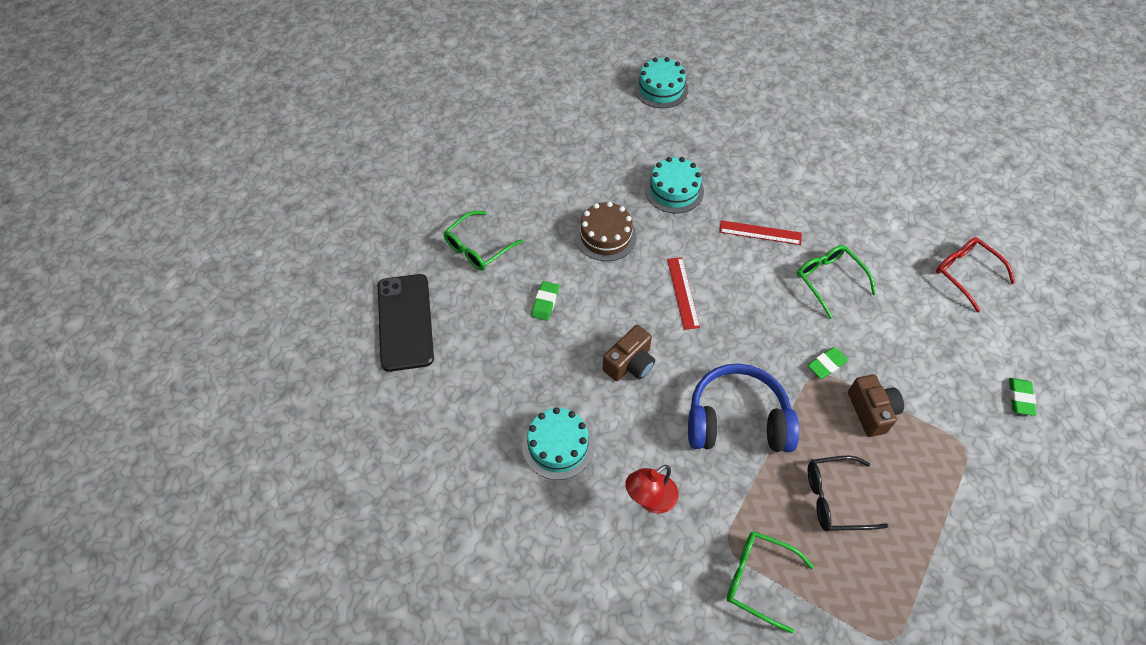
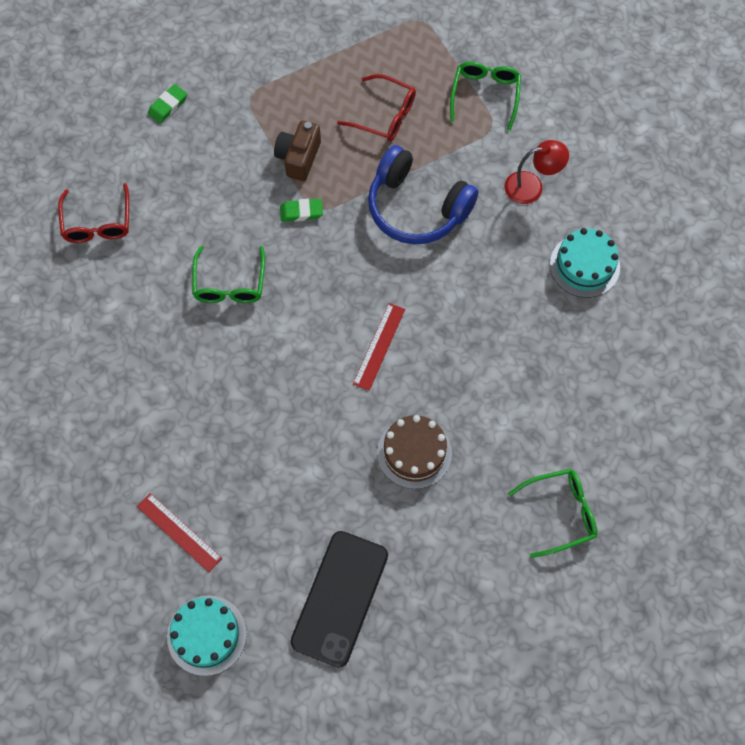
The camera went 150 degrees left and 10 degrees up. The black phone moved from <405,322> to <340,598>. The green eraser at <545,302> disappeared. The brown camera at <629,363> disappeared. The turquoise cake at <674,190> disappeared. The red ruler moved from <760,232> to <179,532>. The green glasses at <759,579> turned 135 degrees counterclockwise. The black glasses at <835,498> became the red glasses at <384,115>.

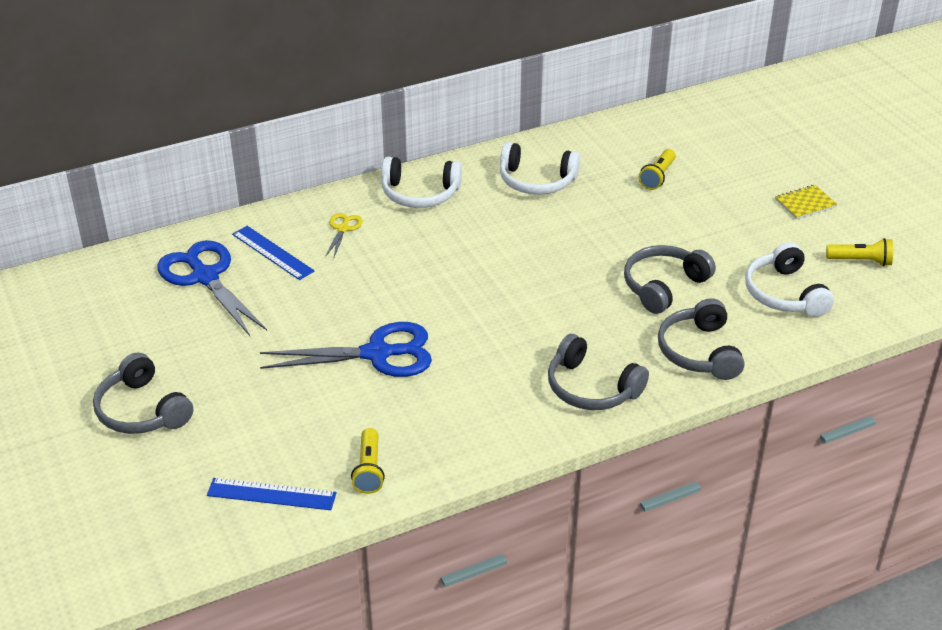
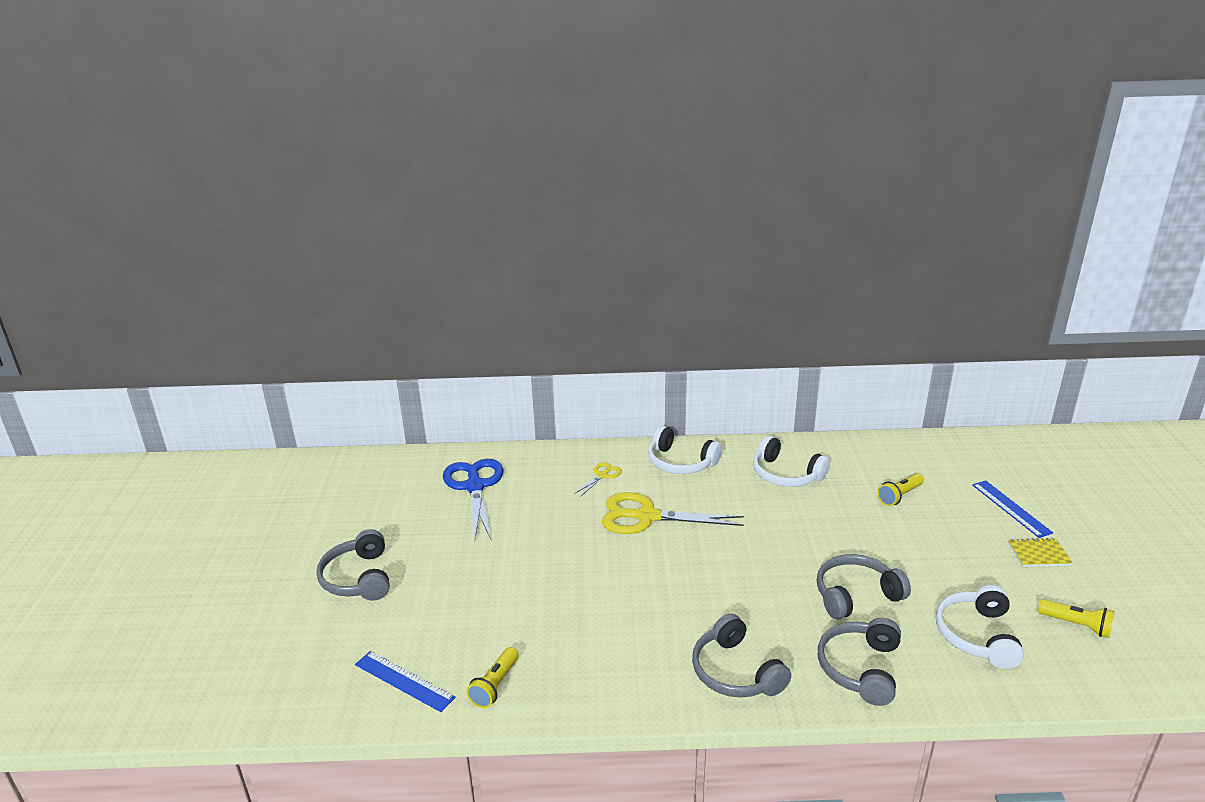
The camera went 25 degrees right and 10 degrees down. The blue ruler moved from <272,252> to <1011,508>. The blue scissors at <377,354> disappeared. The yellow scissors at <646,516> appeared.

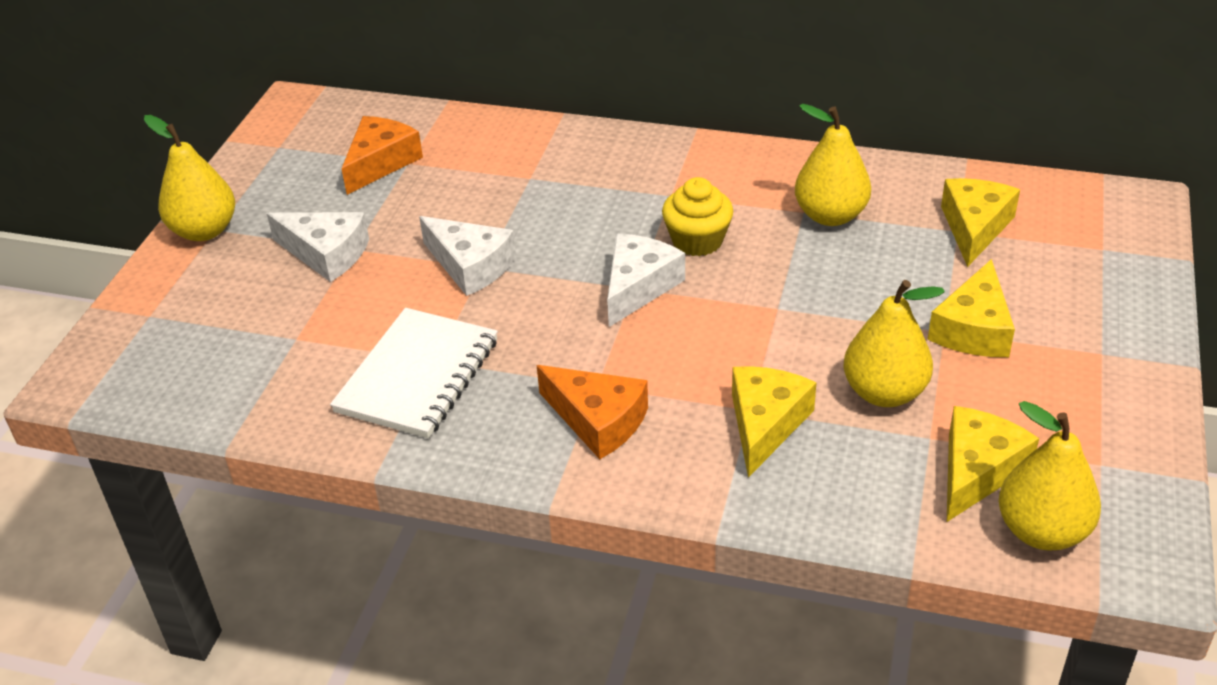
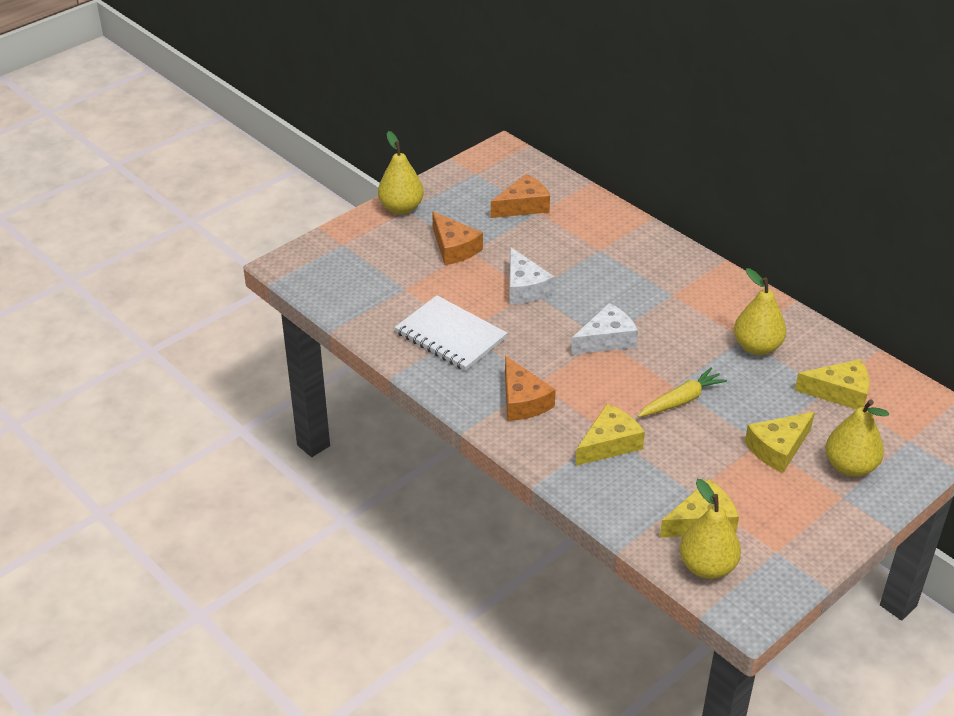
The camera went 30 degrees right and 0 degrees up. The white cheese at <326,254> became the orange cheese at <454,248>. The white notebook at <418,376> turned 75 degrees clockwise. The yellow cupcake at <697,241> disappeared. The yellow pear moved from <884,392> to <850,466>. The yellow cheese at <974,227> turned 45 degrees clockwise. The yellow carrot at <681,400> appeared.

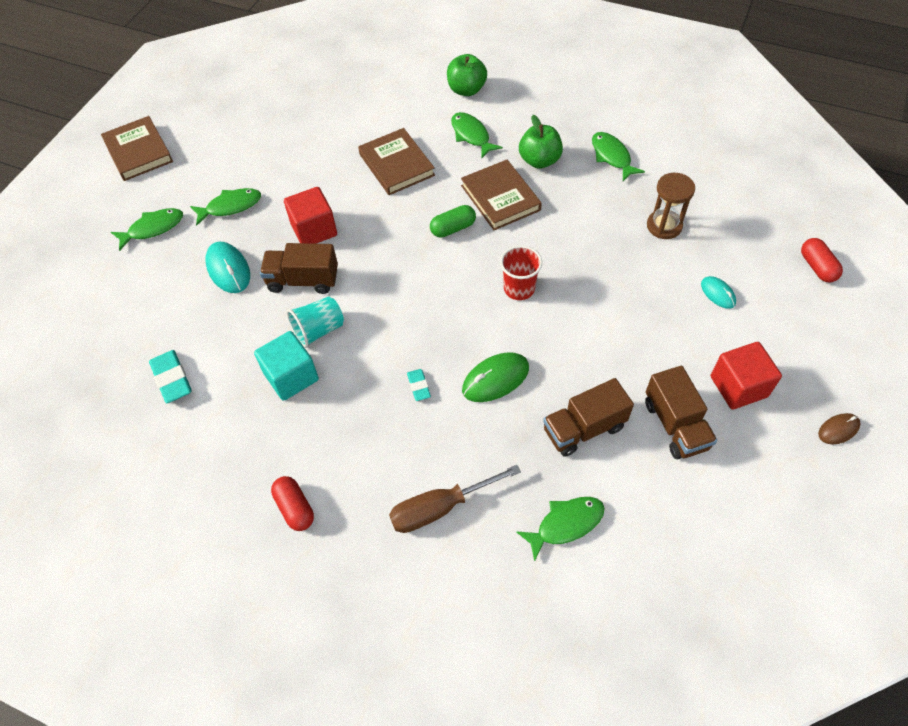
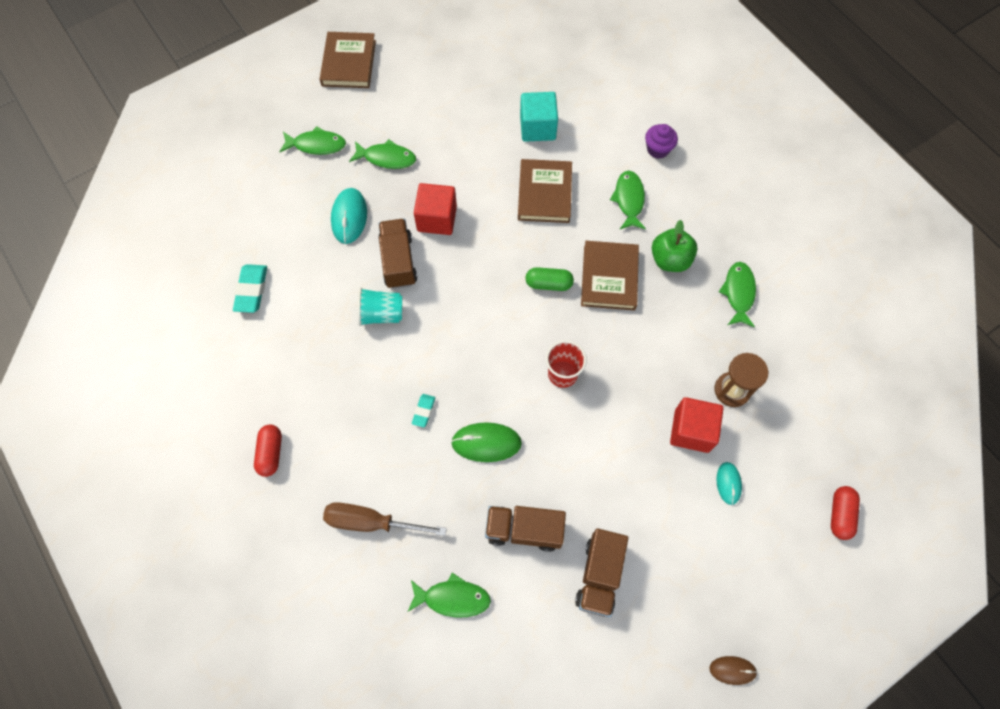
The camera went 30 degrees right and 10 degrees up. The turquoise cube moved from <291,376> to <537,127>. The brown truck at <303,280> turned 45 degrees clockwise. The green apple at <466,90> was replaced by the purple cupcake at <658,149>. The red cube moved from <738,386> to <691,431>.

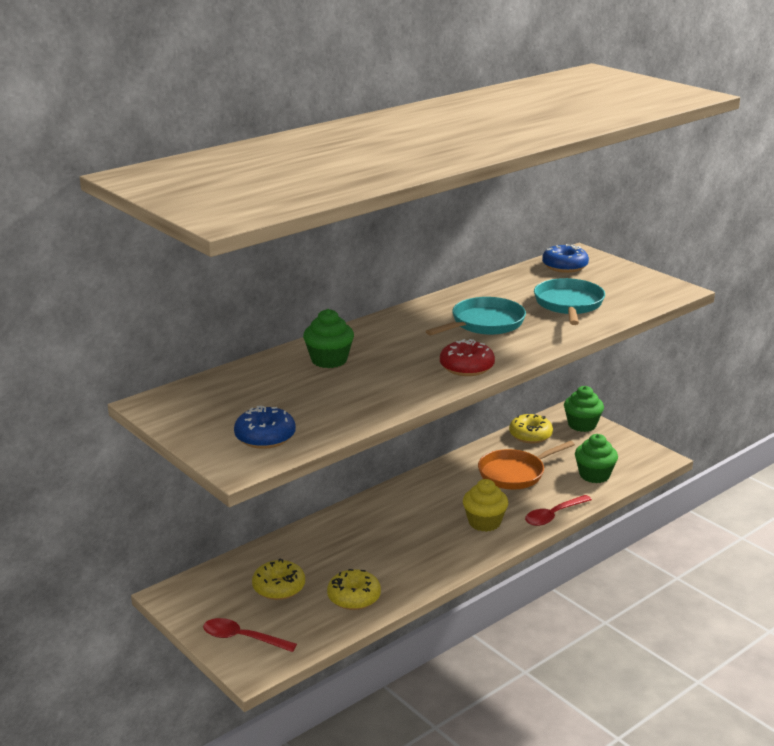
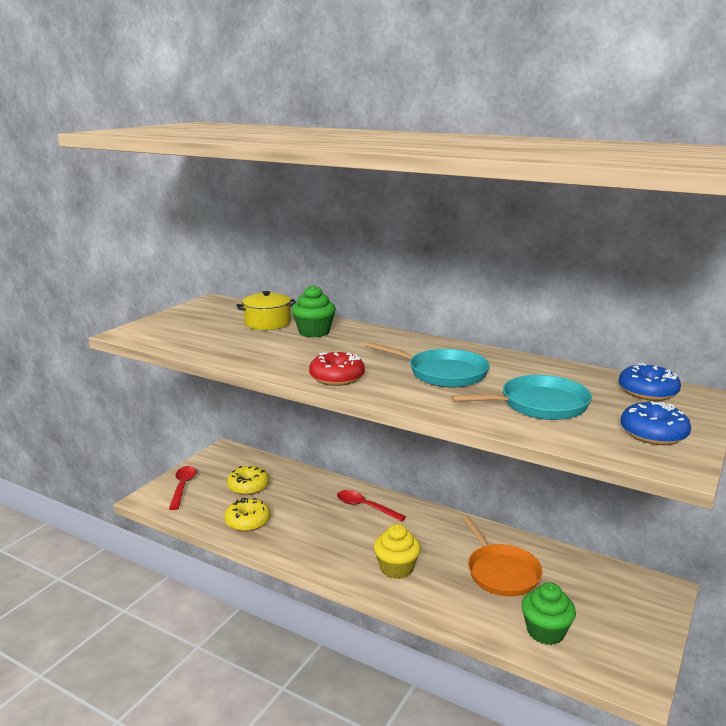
The camera went 70 degrees right and 5 degrees down. The blue donut moved from <265,437> to <653,434>. The orange pan at <515,473> turned 150 degrees counterclockwise. The yellow donut at <530,435> disappeared. The red spoon moved from <554,515> to <365,507>. The green cupcake at <582,425> disappeared. The yellow pot at <267,323> appeared.

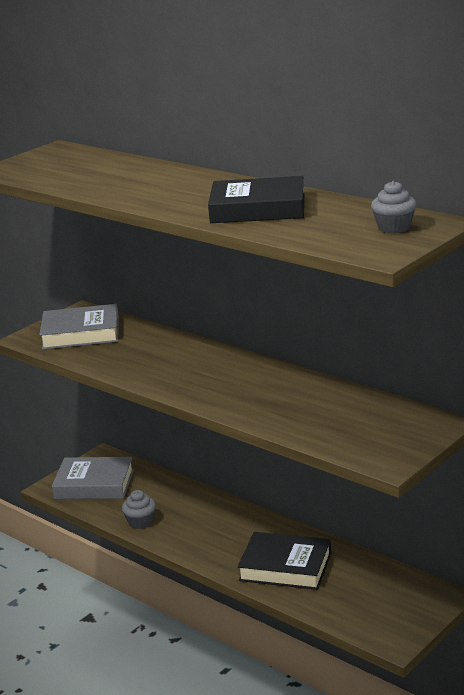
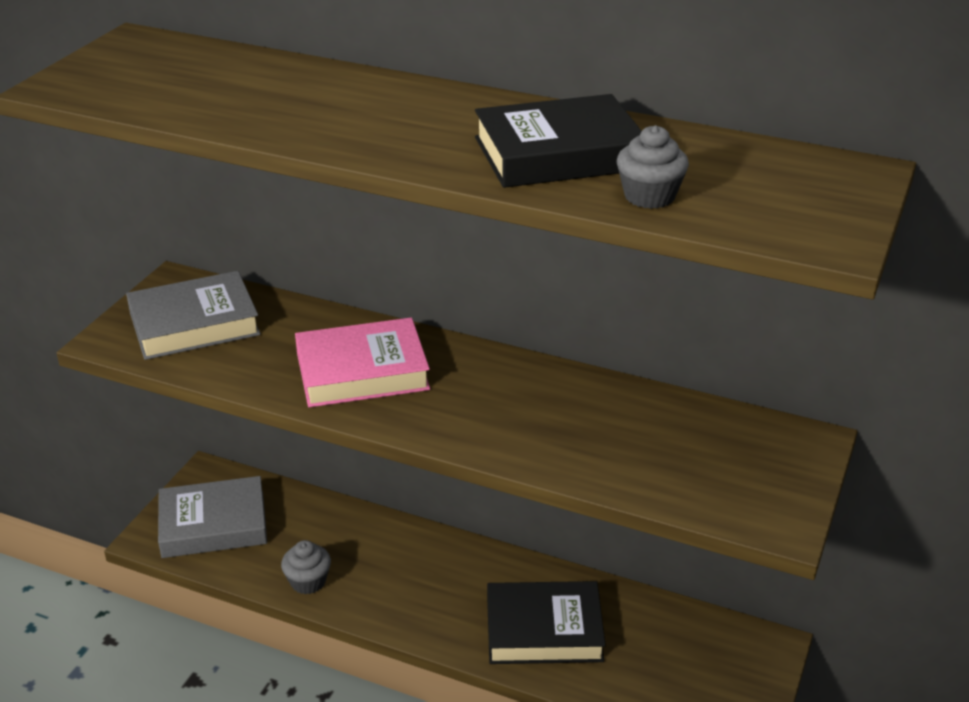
The camera went 20 degrees left and 10 degrees up. The grey cupcake moved from <394,227> to <649,196>. The pink book at <362,371> appeared.

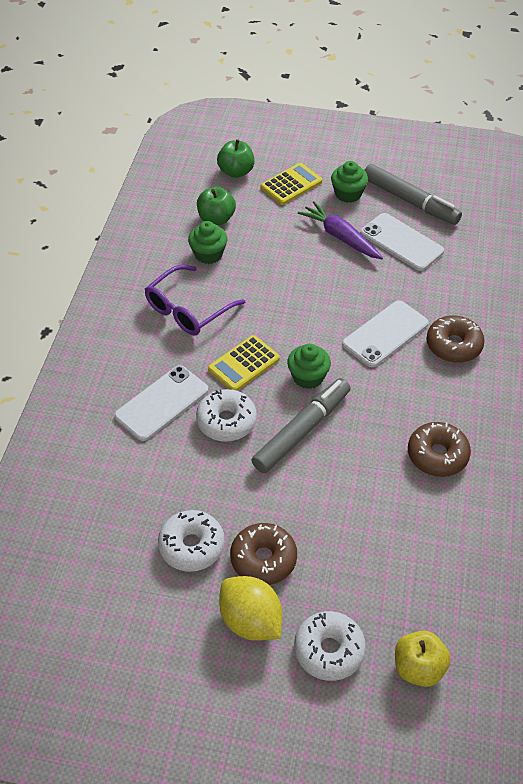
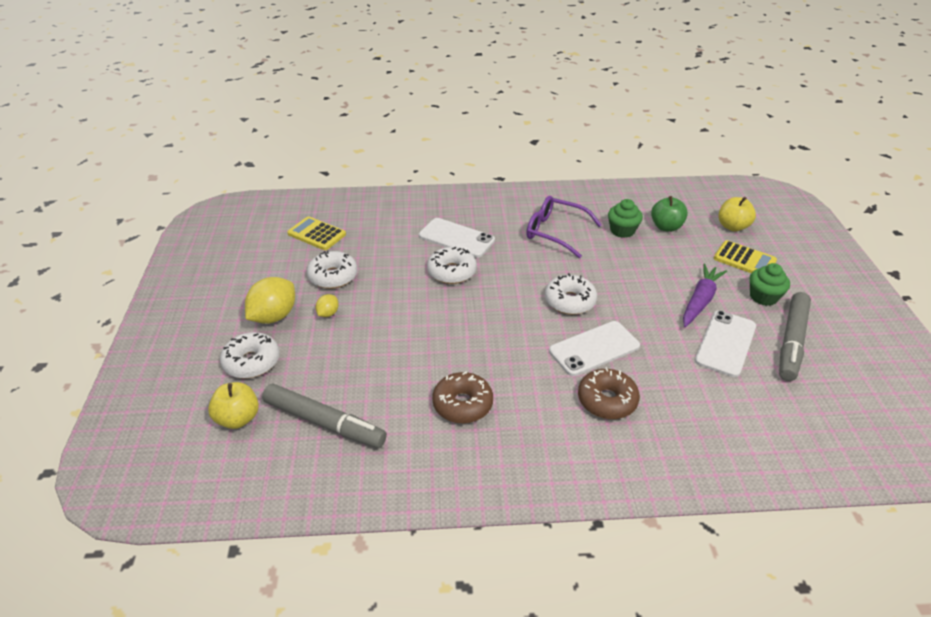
The camera went 75 degrees right and 10 degrees down. The yellow calculator moved from <244,364> to <316,234>. The green apple at <236,172> became the yellow apple at <732,226>. The brown donut at <263,559> was replaced by the yellow lemon at <328,313>. The grey marker moved from <301,431> to <324,422>. The green cupcake at <308,377> disappeared. The white phone at <385,334> turned 60 degrees counterclockwise. The white donut at <569,301> appeared.

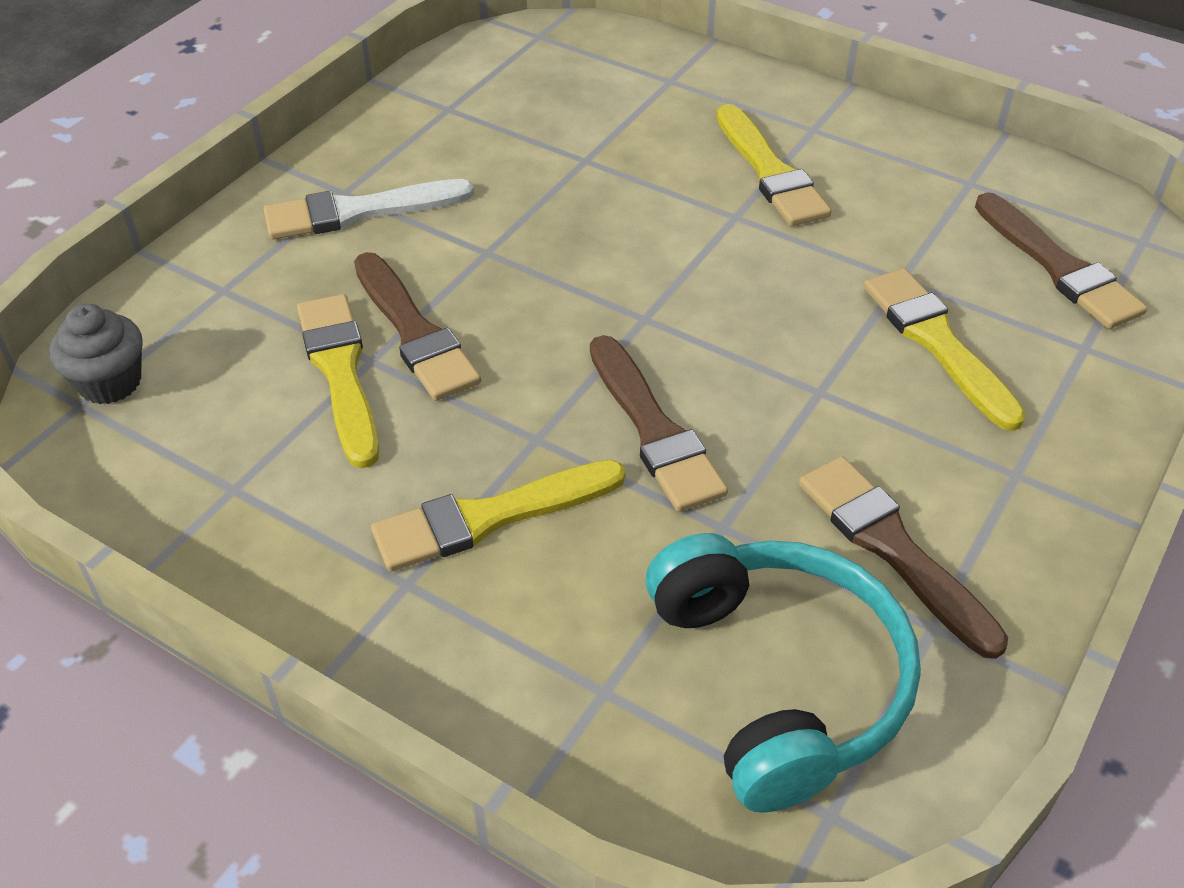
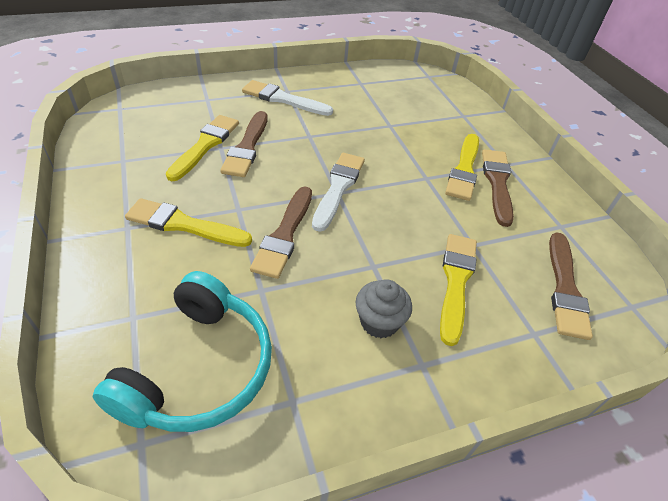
The camera went 35 degrees right and 0 degrees up. The grey cupcake moved from <110,382> to <379,322>. The brown brush moved from <892,548> to <497,183>. The white brush at <338,188> appeared.

